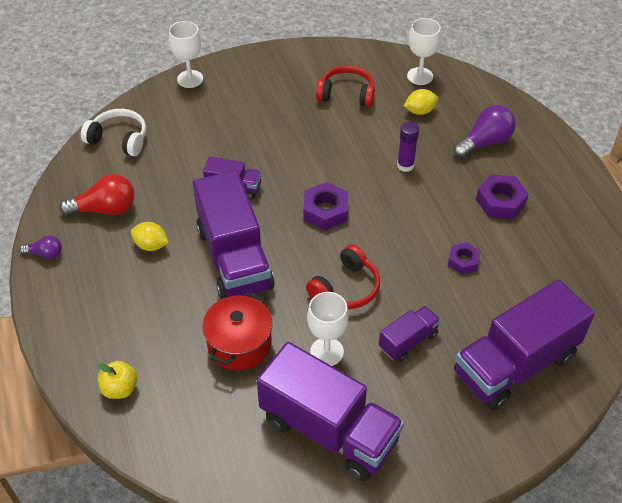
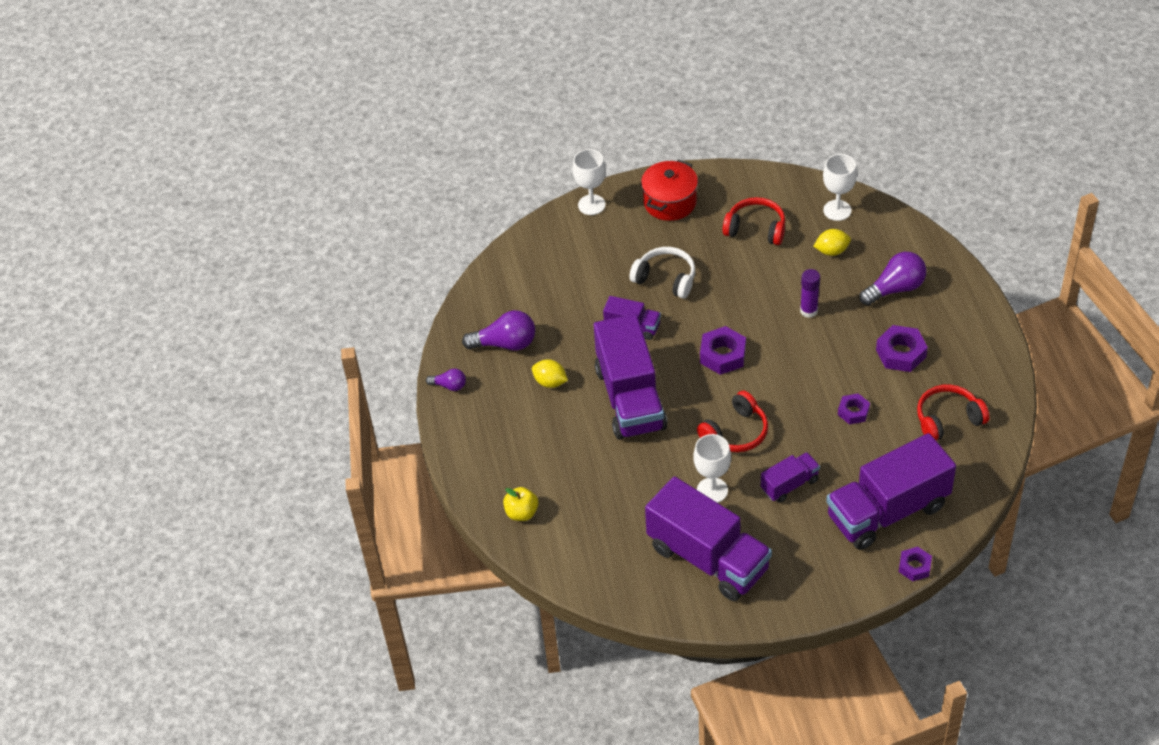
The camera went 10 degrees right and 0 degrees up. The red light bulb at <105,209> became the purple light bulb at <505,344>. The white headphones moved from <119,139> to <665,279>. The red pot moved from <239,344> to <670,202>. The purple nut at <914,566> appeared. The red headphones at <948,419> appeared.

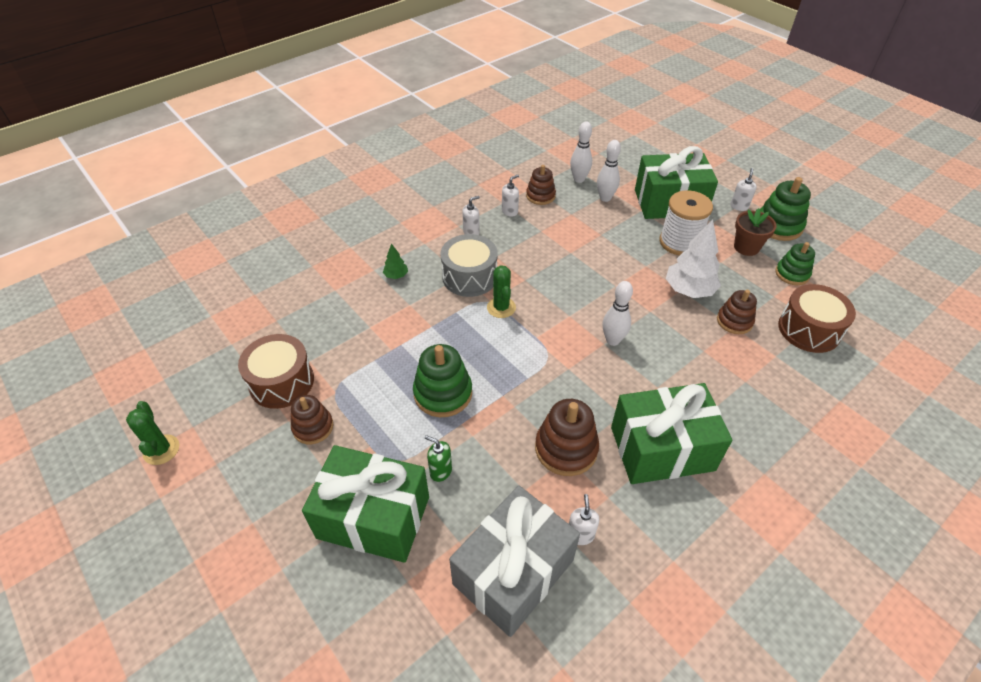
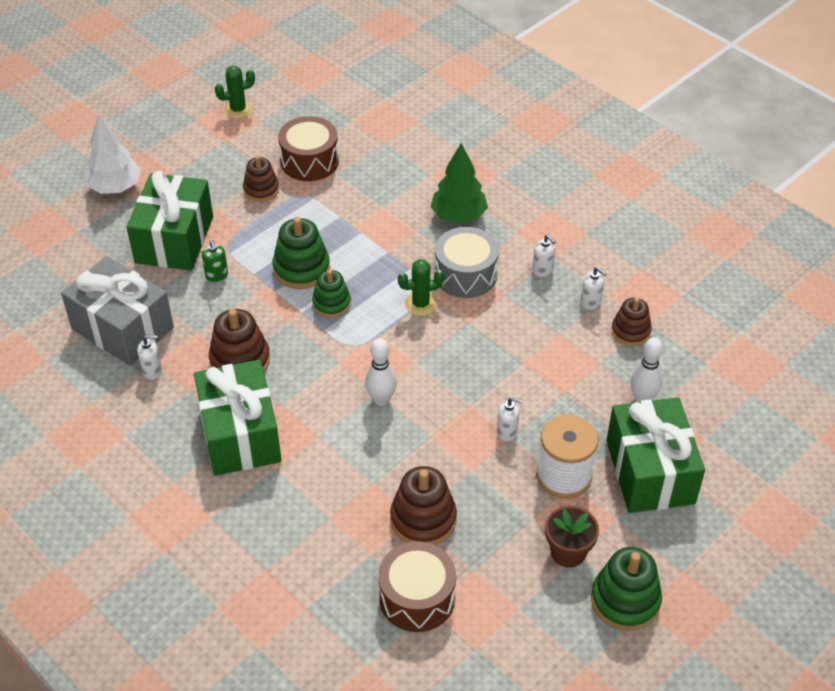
The camera went 85 degrees right and 0 degrees up. The green tree at <396,276> changed to 2.07 times the size. The green soap dispenser at <440,471> turned 135 degrees clockwise. The white bowling pin at <579,179> disappeared. The white tree moved from <689,290> to <115,187>. The brown stacking toy at <734,321> changed to 1.51 times the size. The white soap dispenser moved from <739,206> to <507,432>. The green stacking toy moved from <792,274> to <331,303>.

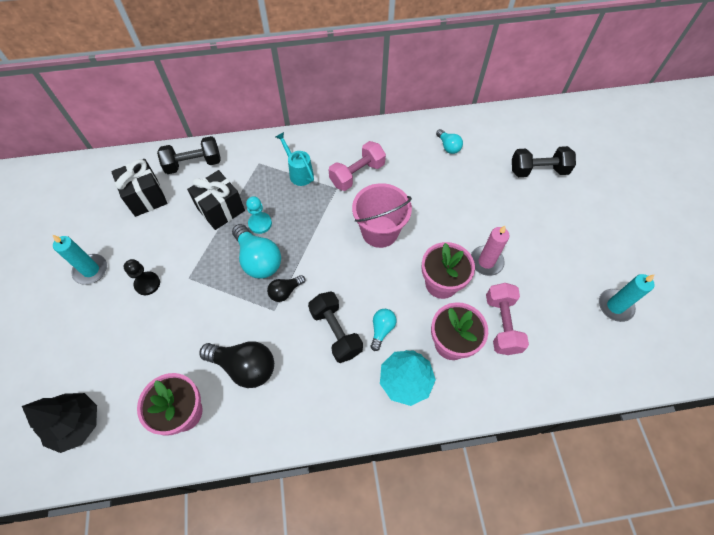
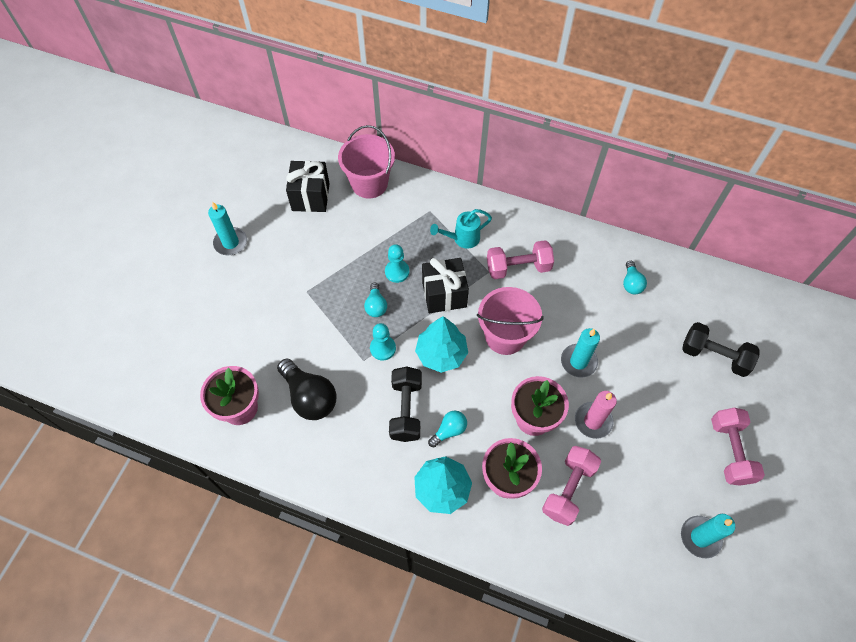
The camera went 30 degrees right and 0 degrees up. The black tree at <76,424> disappeared. The black pawn at <147,284> disappeared. The black dumbbell at <193,164> was replaced by the pink bucket at <369,183>. The black gift moved from <221,209> to <444,294>. The turquoise light bulb at <258,259> changed to 0.55 times the size. The black light bulb at <285,291> was replaced by the turquoise pawn at <383,348>. The turquoise watering can at <299,173> turned 105 degrees counterclockwise. The turquoise tree at <441,354> appeared. The turquoise candle at <578,361> appeared. The pink dumbbell at <730,451> appeared.

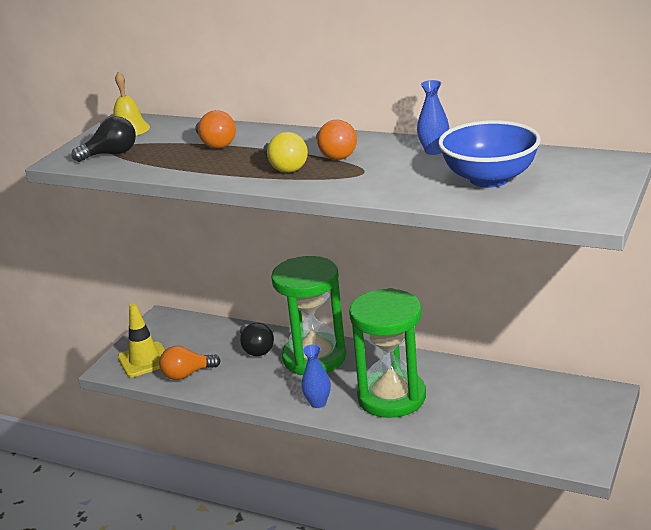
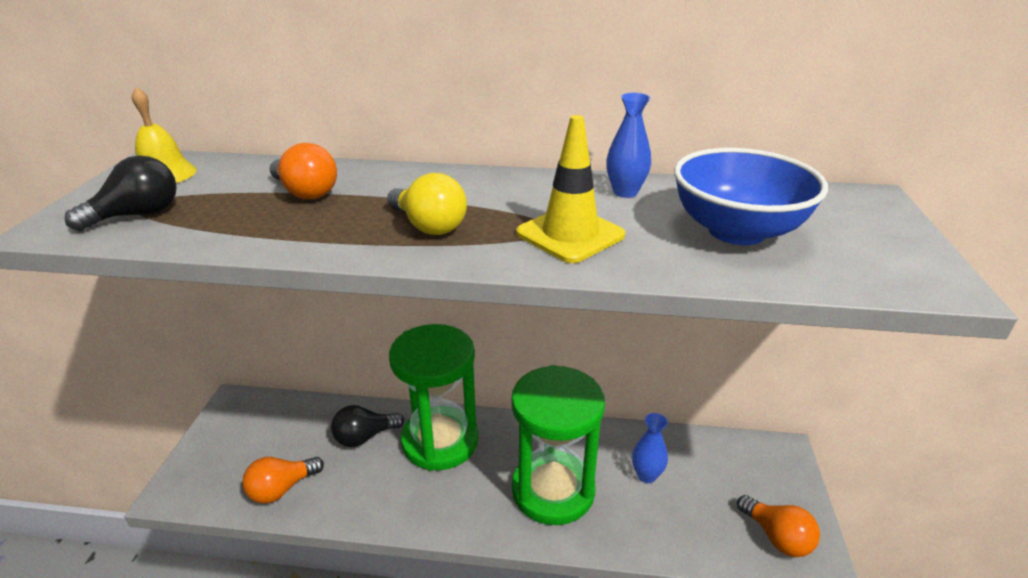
The camera went 20 degrees left and 5 degrees up. The yellow traffic cone moved from <144,360> to <570,234>. The black light bulb at <256,349> turned 105 degrees clockwise. The blue vase moved from <318,403> to <646,475>. The orange light bulb moved from <335,155> to <777,537>.

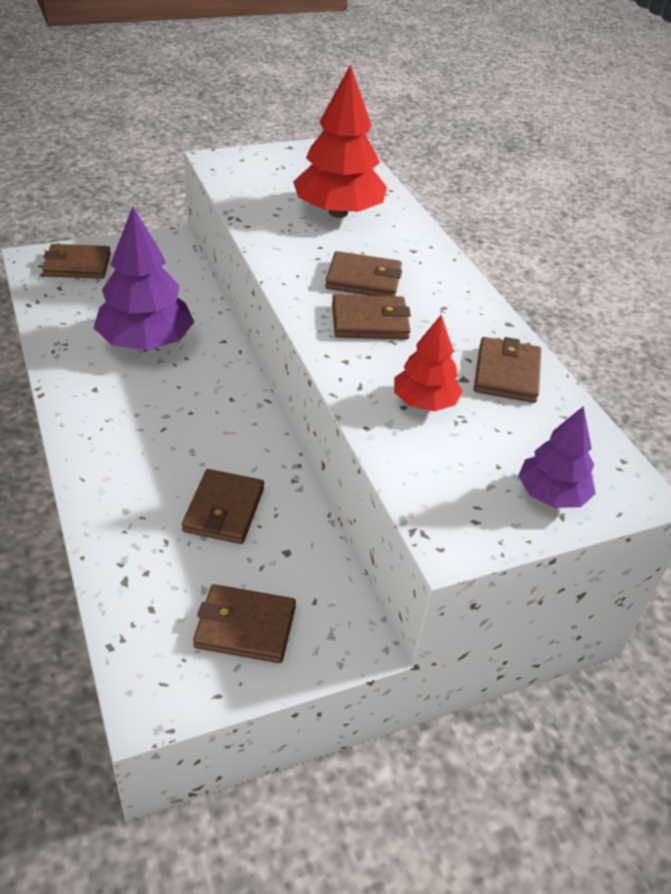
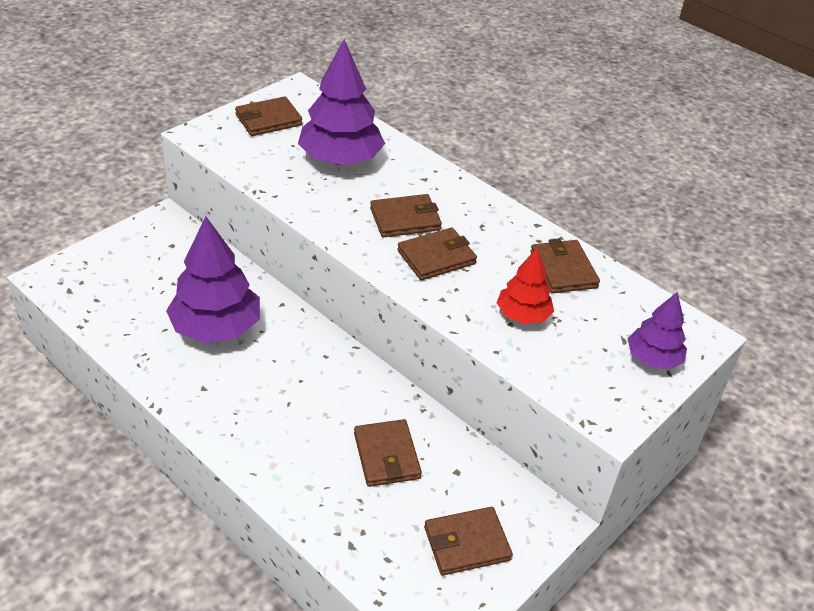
The camera went 25 degrees left and 0 degrees up. The brown wallet moved from <77,265> to <268,120>. The red tree at <338,212> became the purple tree at <340,159>.

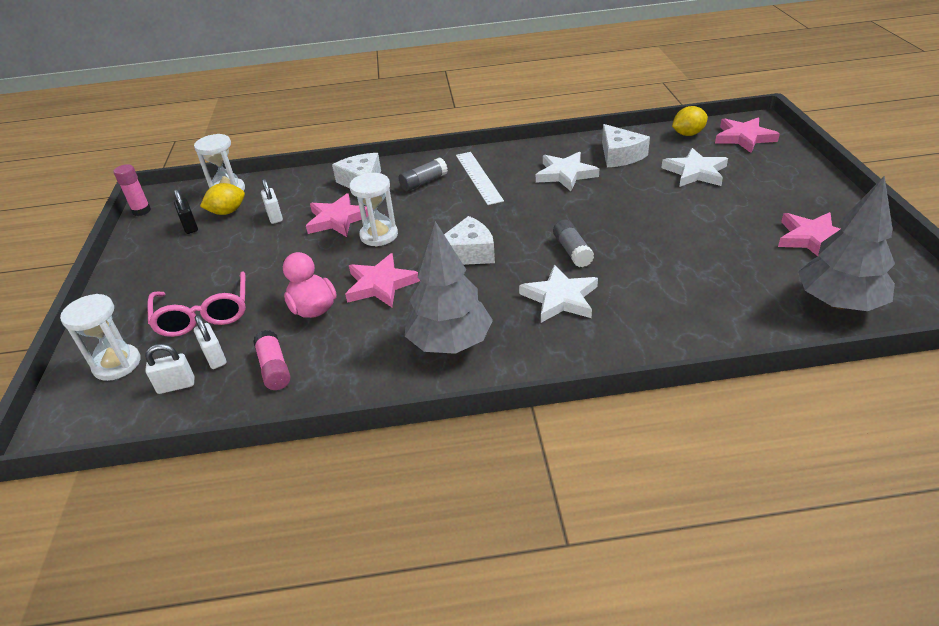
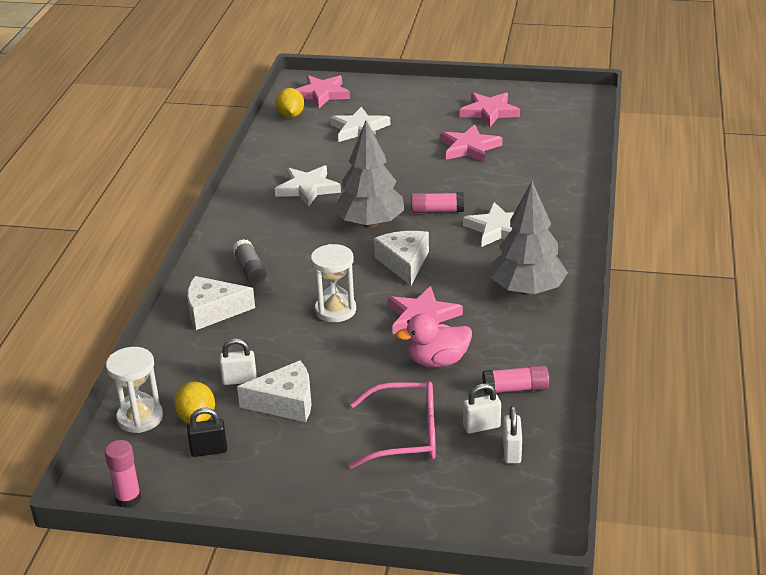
The camera went 75 degrees left and 5 degrees down. The white hourglass at <117,364> disappeared. The pink star moved from <337,219> to <469,148>. The white ruler at <478,177> disappeared. The grey glue stick at <572,251> became the pink glue stick at <437,211>. The white cheese moved from <620,155> to <285,402>. The grey tree moved from <838,303> to <370,224>.

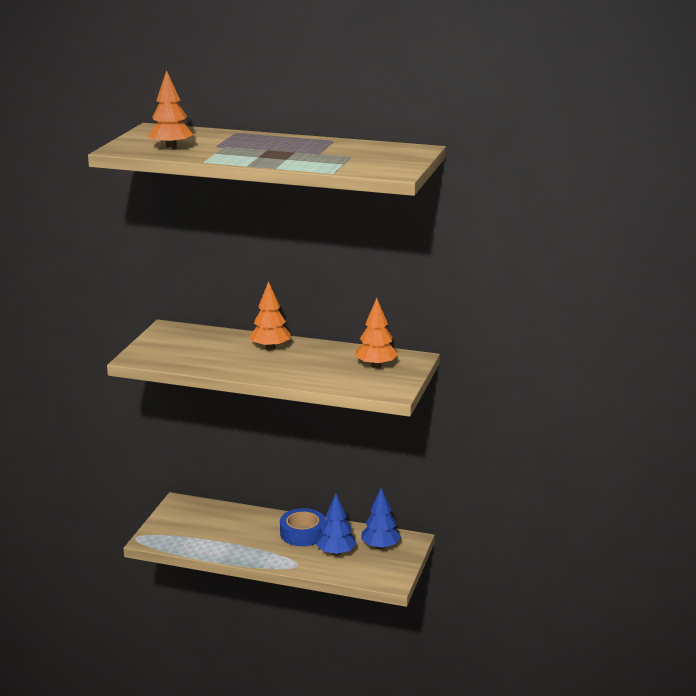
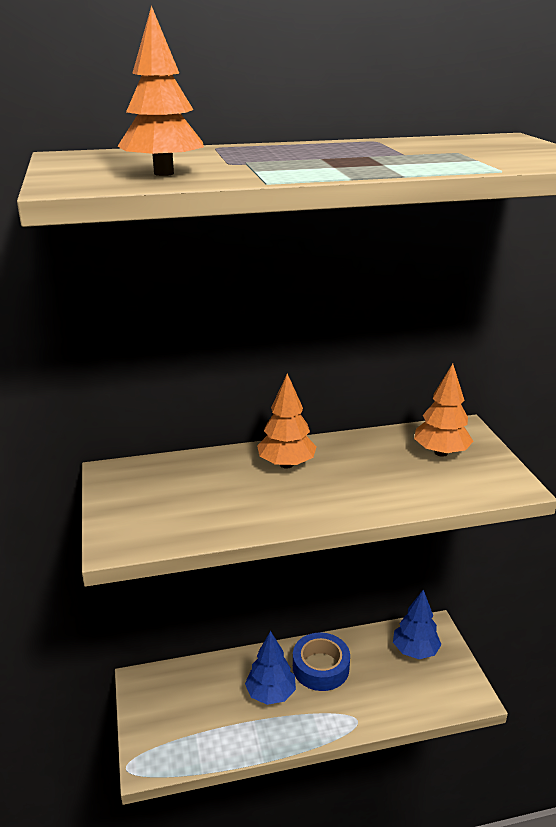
The camera went 30 degrees left and 5 degrees up. The blue tree moved from <336,553> to <270,694>.

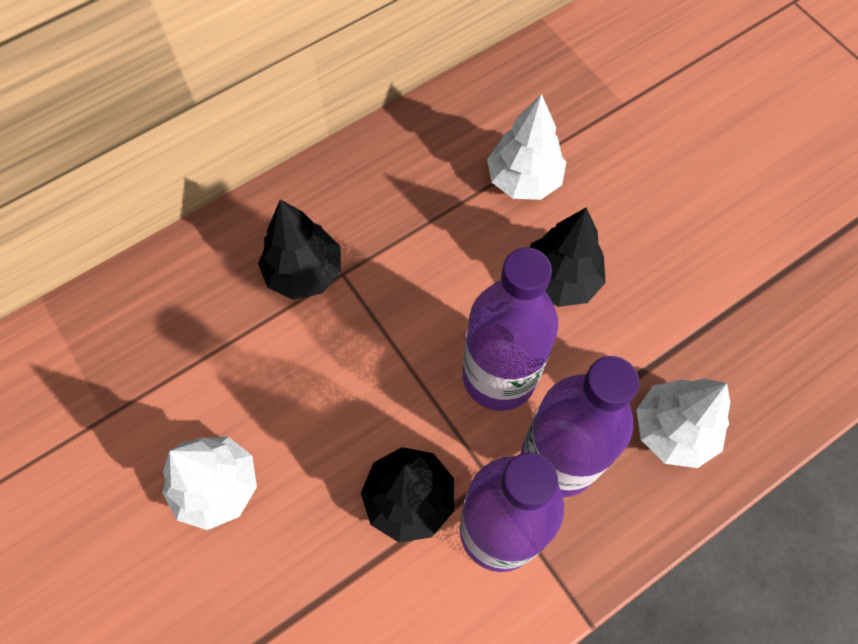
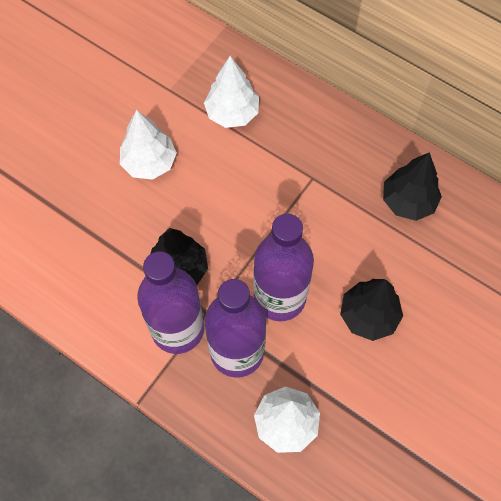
The camera went 70 degrees right and 0 degrees up. The black tree moved from <304,273> to <408,201>. The white tree moved from <523,180> to <232,113>.

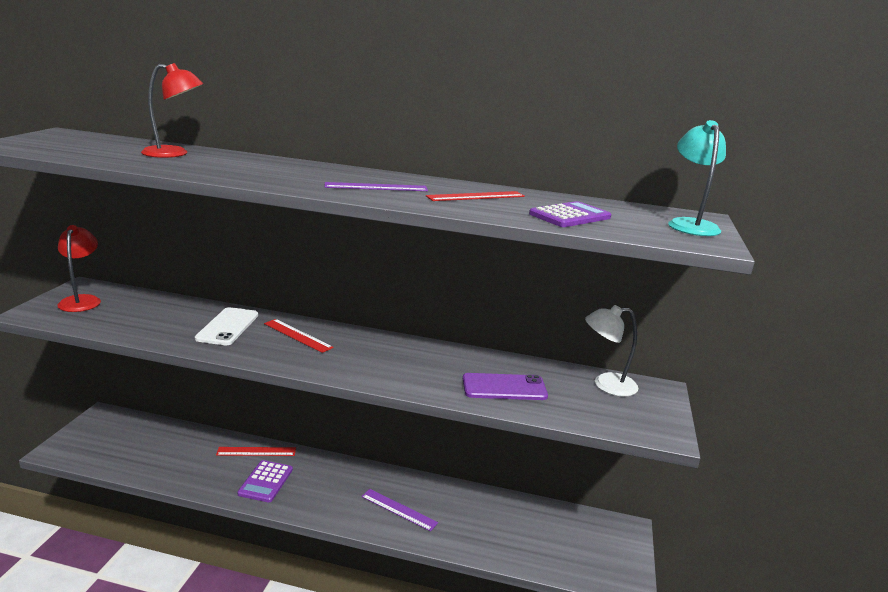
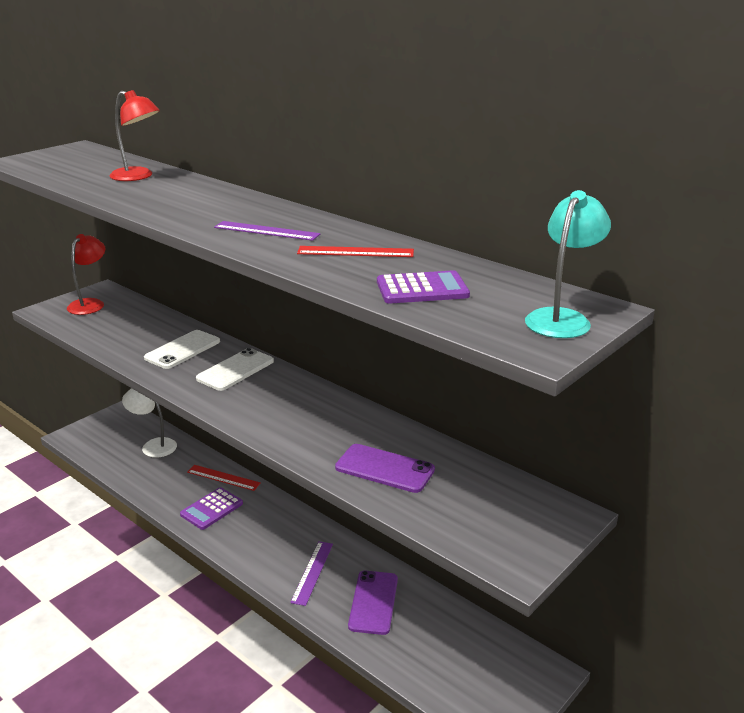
The camera went 30 degrees right and 5 degrees up. The red ruler at <298,335> was replaced by the white phone at <235,370>. The purple ruler at <398,509> turned 45 degrees clockwise. The white lamp moved from <606,384> to <153,446>. The purple phone at <373,602> appeared.

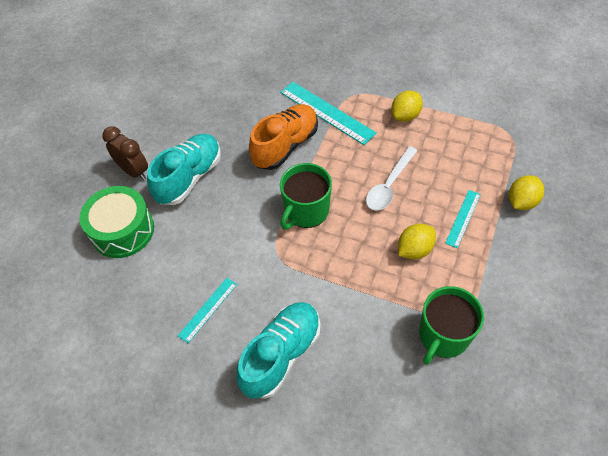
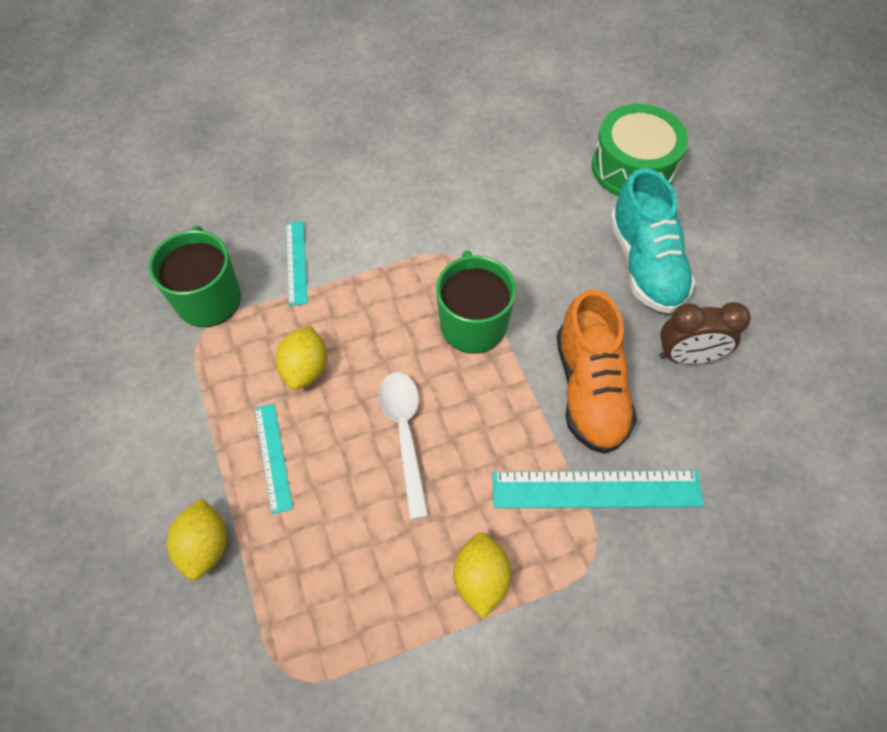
The camera went 135 degrees right and 5 degrees up. The brown clock moved from <134,171> to <687,356>. The turquoise ruler moved from <208,309> to <296,262>. The turquoise shoe at <281,354> disappeared.

